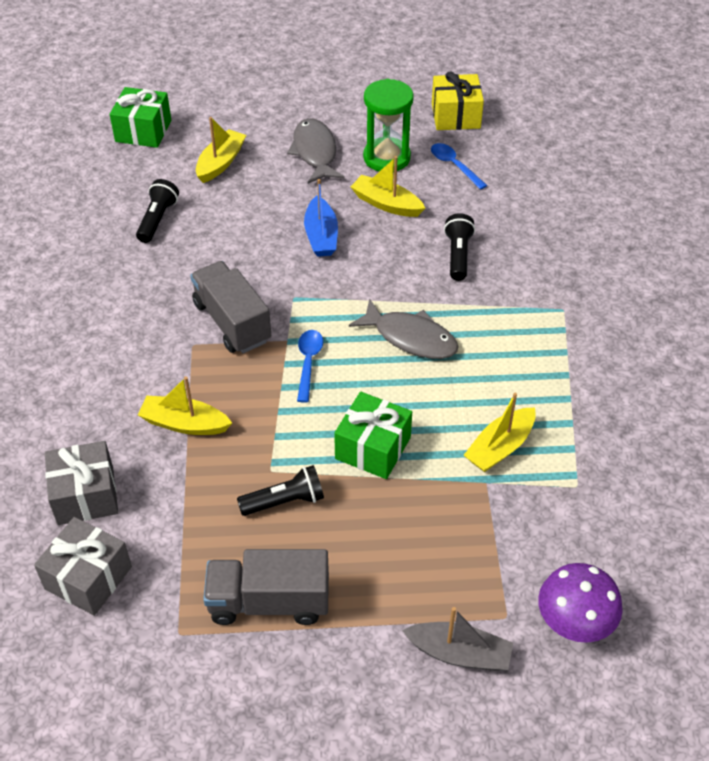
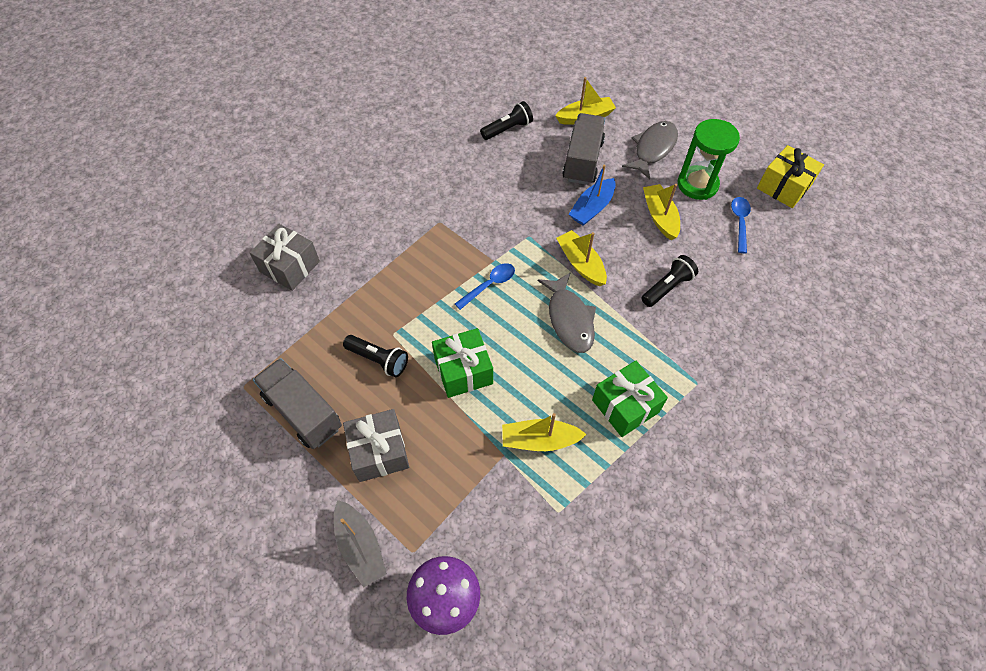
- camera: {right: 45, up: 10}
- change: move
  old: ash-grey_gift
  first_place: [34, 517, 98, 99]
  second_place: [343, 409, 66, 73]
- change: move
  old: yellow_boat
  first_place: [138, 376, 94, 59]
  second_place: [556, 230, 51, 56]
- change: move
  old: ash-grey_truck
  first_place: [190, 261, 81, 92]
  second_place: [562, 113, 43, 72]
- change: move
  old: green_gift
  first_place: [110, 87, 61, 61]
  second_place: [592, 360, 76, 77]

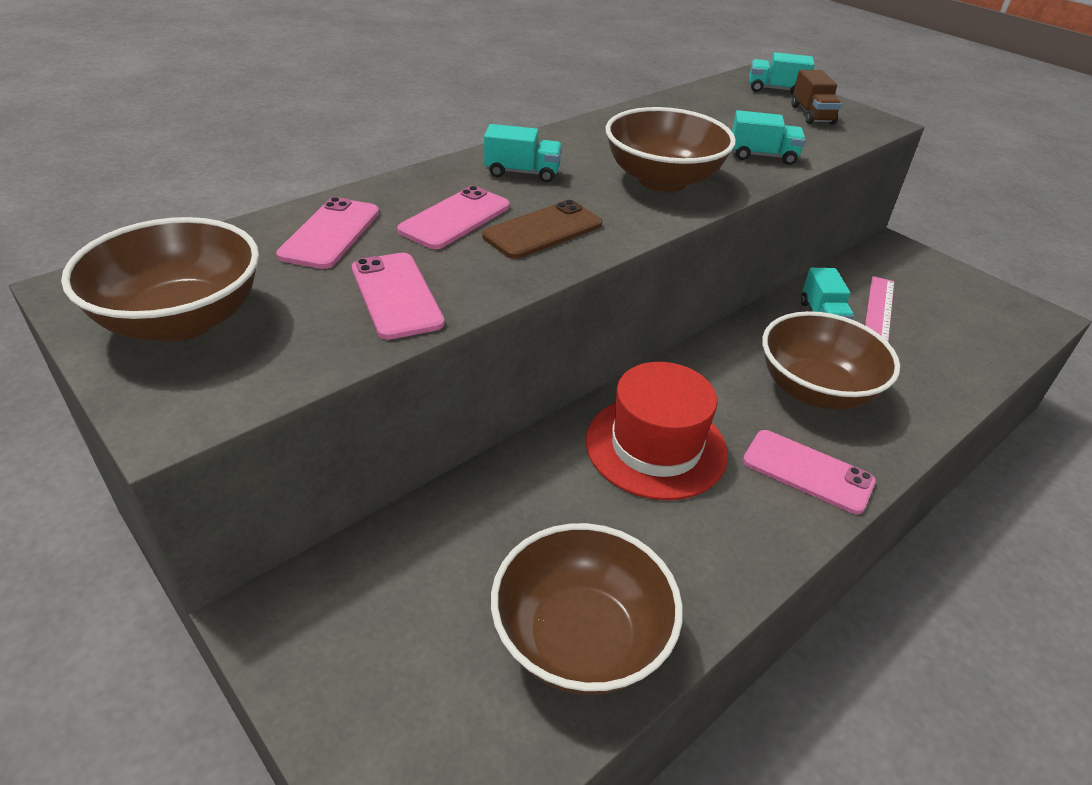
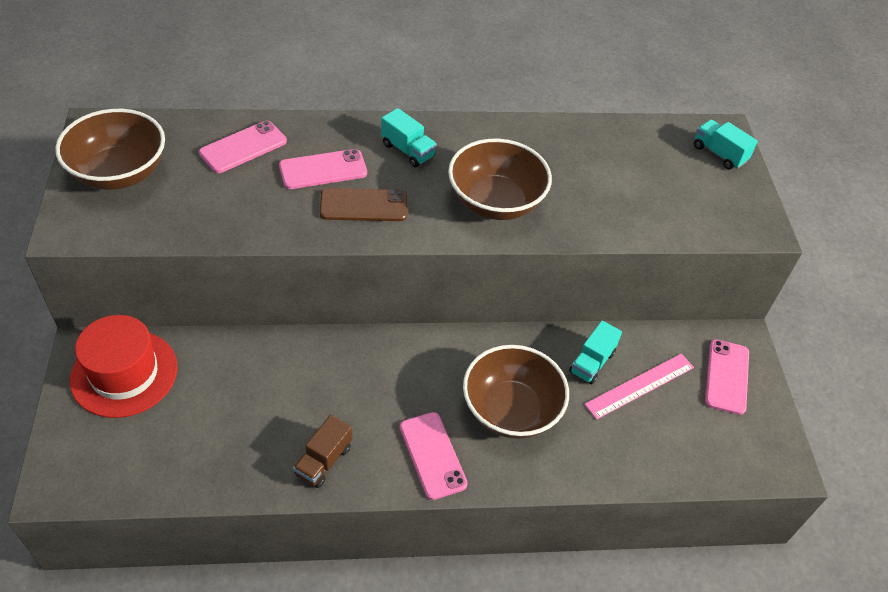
- camera: {right: 35, up: 10}
- change: move
  old: scarlet_top_hat
  first_place: [586, 362, 142, 138]
  second_place: [70, 315, 108, 103]
- change: move
  old: russet_truck
  first_place: [792, 70, 50, 54]
  second_place: [293, 415, 59, 73]
- change: move
  old: rosy_phone
  first_place: [352, 253, 93, 87]
  second_place: [705, 339, 44, 76]
- change: delete
  old: russet_serving_bowl
  first_place: [491, 523, 192, 172]
- change: delete
  old: turquoise_truck
  first_place: [731, 110, 74, 55]

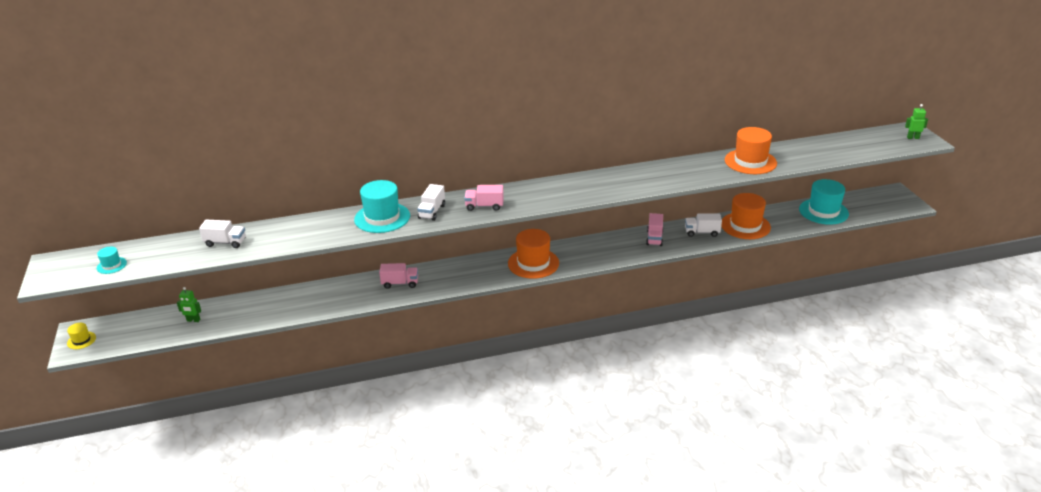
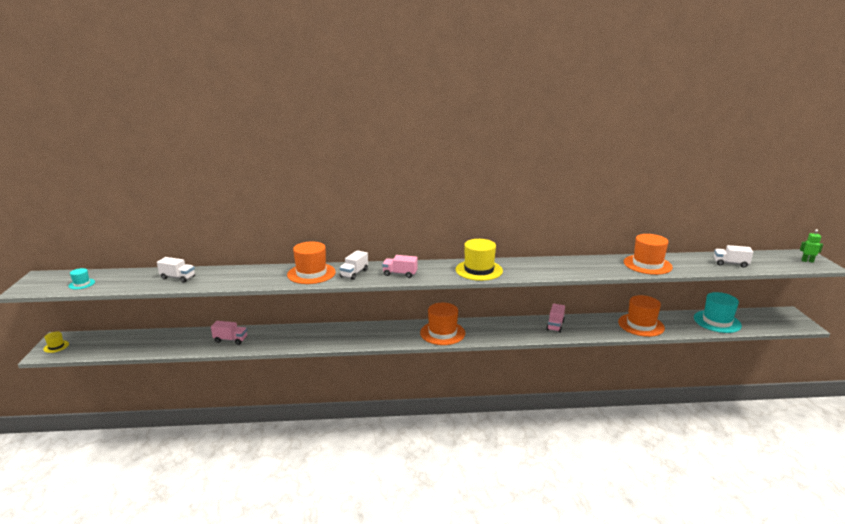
- camera: {right: 10, up: -10}
- change: move
  old: rosy_truck
  first_place: [379, 263, 39, 26]
  second_place: [211, 321, 36, 24]
- change: recolor
  old: turquoise_top_hat
  new: orange_top_hat
  first_place: [354, 180, 56, 53]
  second_place: [287, 242, 49, 42]
- change: insert
  new: yellow_top_hat
  second_place: [455, 239, 48, 42]
- change: move
  old: pure_white_truck
  first_place: [685, 213, 37, 24]
  second_place: [714, 245, 39, 23]
- change: delete
  old: green_toy_robot
  first_place: [177, 287, 24, 35]

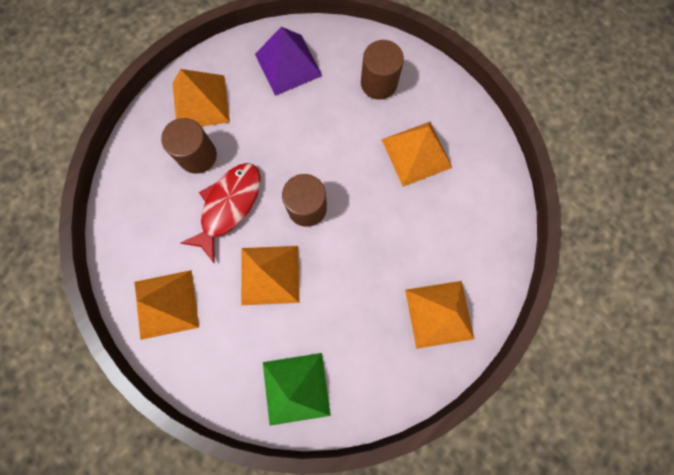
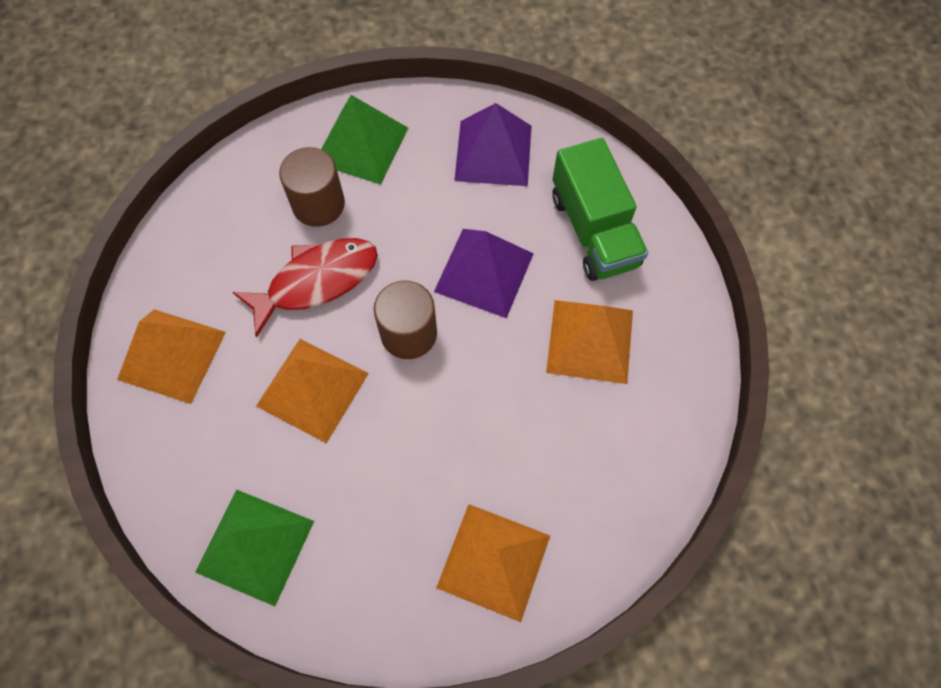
- camera: {right: 30, up: -10}
- change: recolor
  old: orange_pyramid
  new: green_pyramid
  first_place: [173, 69, 57, 58]
  second_place: [321, 95, 87, 90]
- change: insert
  new: royal_purple_pyramid
  second_place: [434, 229, 100, 89]
- change: replace
  old: russet_cylinder_shape
  new: green_truck
  first_place: [361, 40, 43, 60]
  second_place: [552, 138, 96, 143]

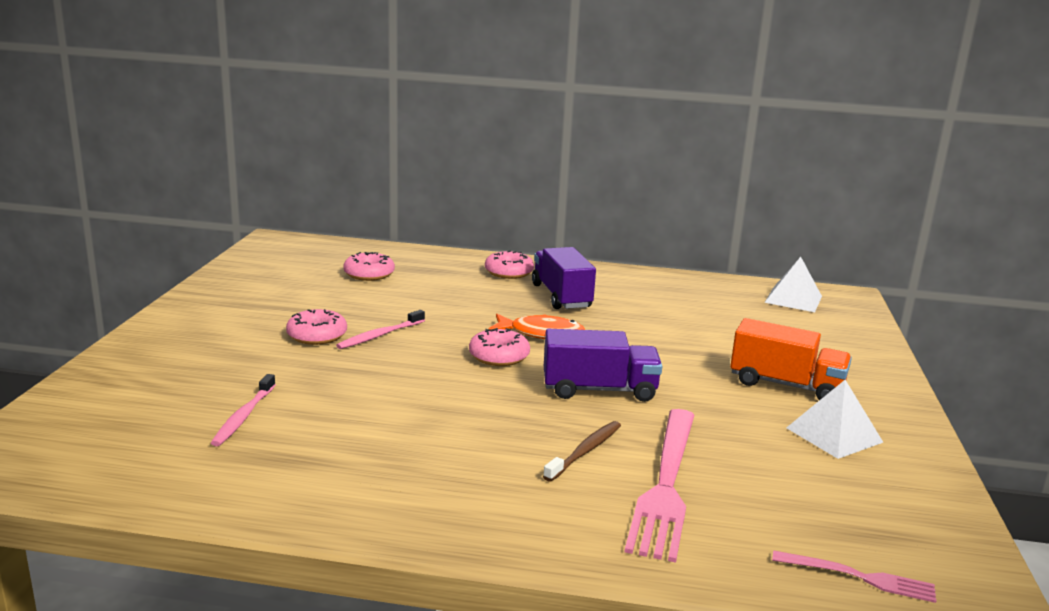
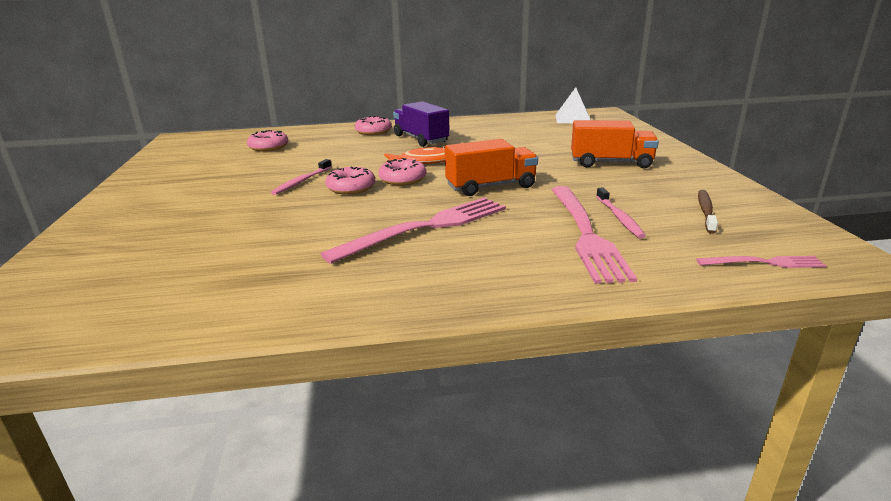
- camera: {right: -15, up: 5}
- change: insert
  new: rosy_table_fork
  second_place: [321, 197, 185, 67]
- change: move
  old: rosy_donut
  first_place: [286, 309, 61, 36]
  second_place: [325, 166, 50, 28]
- change: recolor
  old: royal_purple_truck
  new: orange_truck
  first_place: [544, 329, 118, 73]
  second_place: [445, 139, 93, 57]
- change: move
  old: rosy_toothbrush
  first_place: [211, 374, 65, 72]
  second_place: [596, 187, 50, 51]
- change: move
  old: russet_toothbrush
  first_place: [543, 421, 78, 61]
  second_place: [698, 190, 20, 44]
- change: delete
  old: pure_white_pyramid
  first_place: [786, 380, 97, 79]

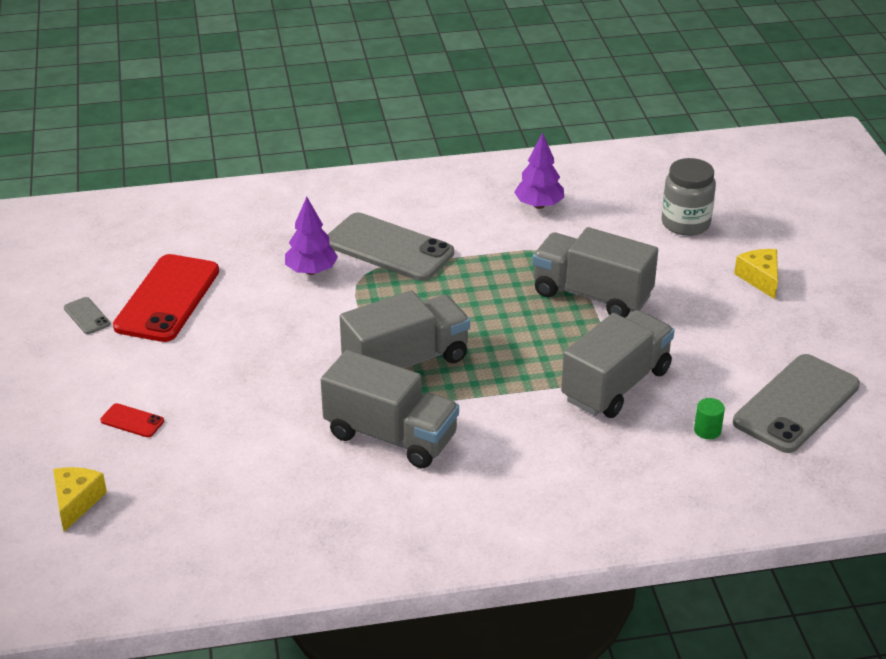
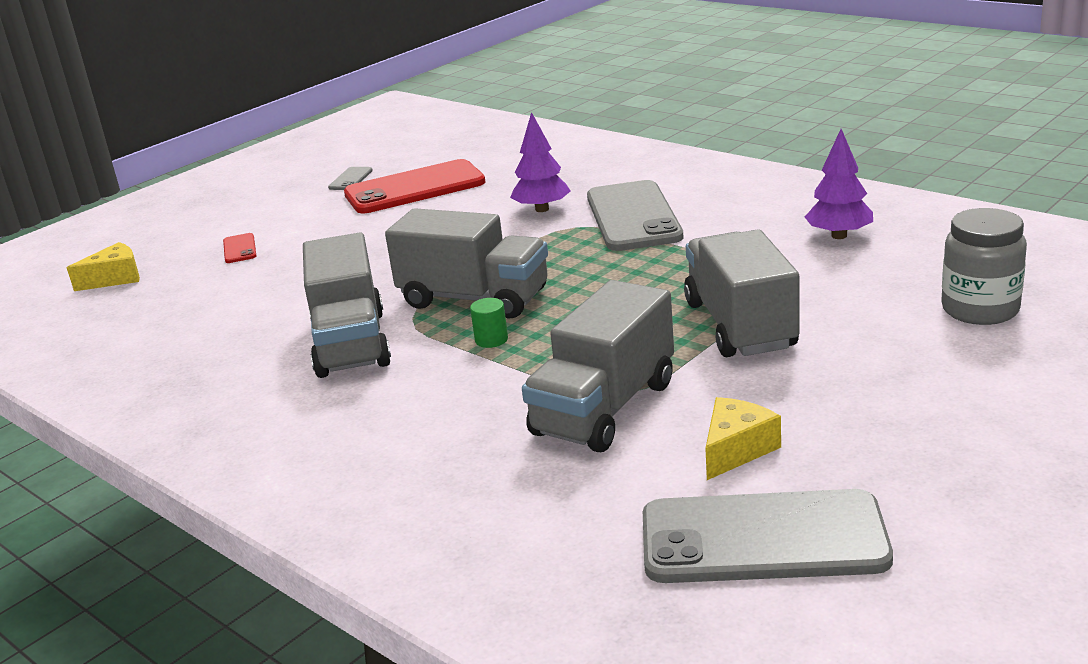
- camera: {right: 55, up: -10}
- change: move
  old: green_cylinder_shape
  first_place: [694, 398, 31, 41]
  second_place: [470, 298, 38, 50]
- change: rotate
  old: ash-grey_truck
  first_place: [561, 310, 114, 108]
  second_place: [522, 280, 152, 172]
  degrees: 120
- change: move
  old: yellow_cheese
  first_place: [734, 249, 44, 50]
  second_place: [705, 397, 76, 83]

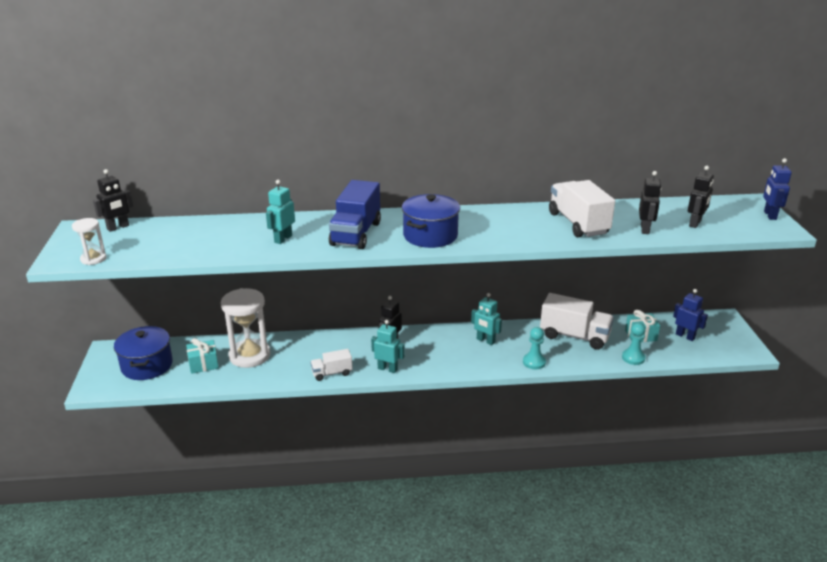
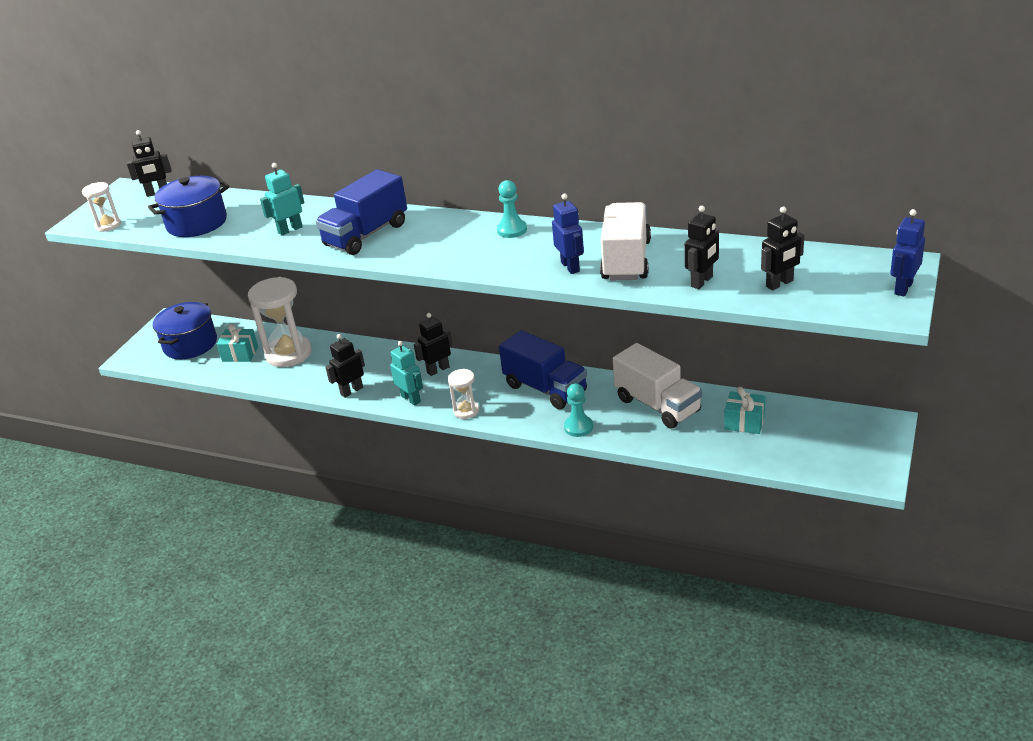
- camera: {right: 30, up: 5}
- change: move
  old: cobalt_pot
  first_place: [402, 194, 58, 54]
  second_place: [148, 176, 82, 61]
- change: replace
  old: pure_white_truck
  new: black_toy_robot
  first_place: [310, 349, 43, 32]
  second_place: [325, 334, 40, 64]
- change: insert
  new: pure_white_hourglass
  second_place: [448, 369, 31, 50]
- change: move
  old: turquoise_game_pawn
  first_place: [622, 323, 24, 42]
  second_place: [497, 180, 30, 58]
- change: replace
  old: turquoise_toy_robot
  new: cobalt_truck
  first_place: [471, 293, 31, 52]
  second_place: [499, 330, 88, 79]
- change: move
  old: cobalt_toy_robot
  first_place: [673, 289, 35, 52]
  second_place: [552, 194, 32, 80]

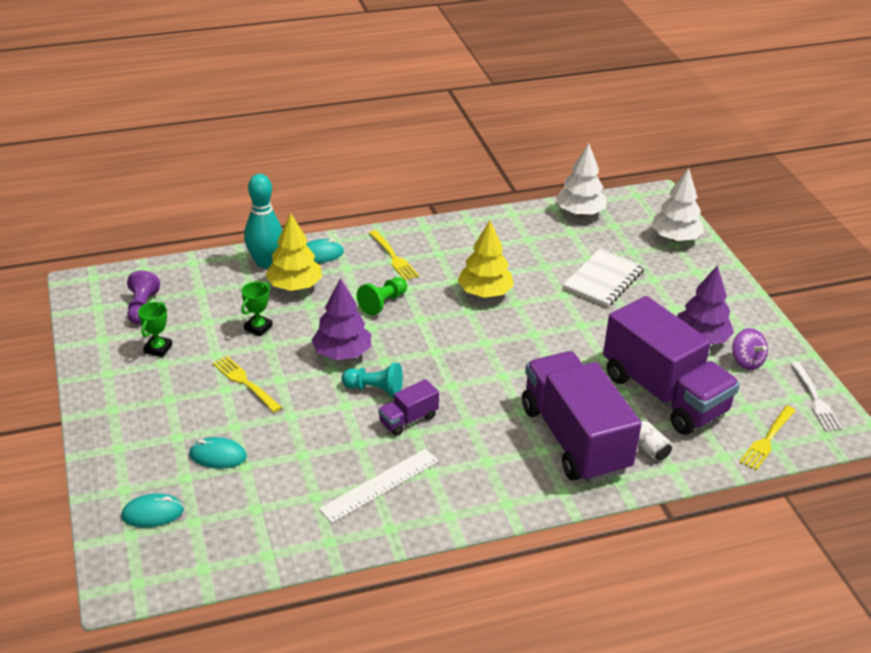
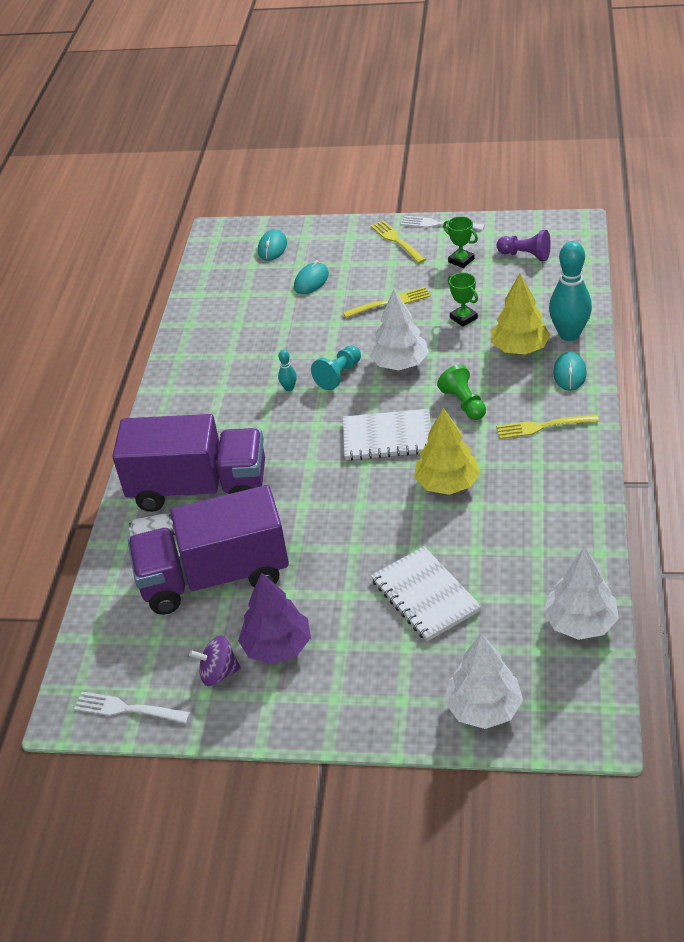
- camera: {right: 120, up: 5}
- change: replace
  old: royal_purple_truck
  new: turquoise_tenpin
  first_place: [378, 379, 61, 57]
  second_place: [278, 350, 19, 41]
- change: insert
  new: pure_white_notebook
  second_place: [343, 409, 88, 51]
- change: recolor
  old: royal_purple_tree
  new: pure_white_tree
  first_place: [312, 278, 59, 82]
  second_place: [369, 290, 60, 80]
- change: move
  old: yellow_table_fork
  first_place: [739, 406, 57, 65]
  second_place: [371, 221, 55, 42]
- change: insert
  new: pure_white_table_fork
  second_place: [401, 216, 84, 14]
- change: delete
  old: pure_white_measuring_stick
  first_place: [319, 449, 120, 74]

